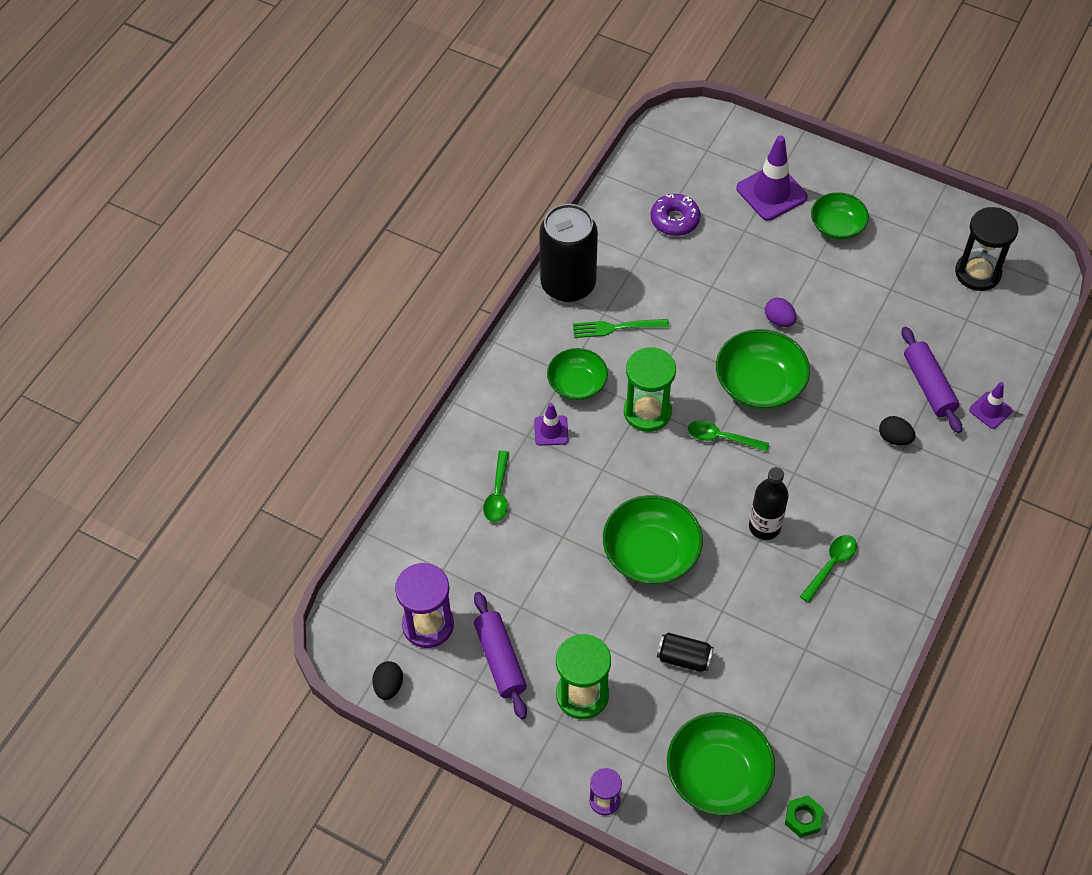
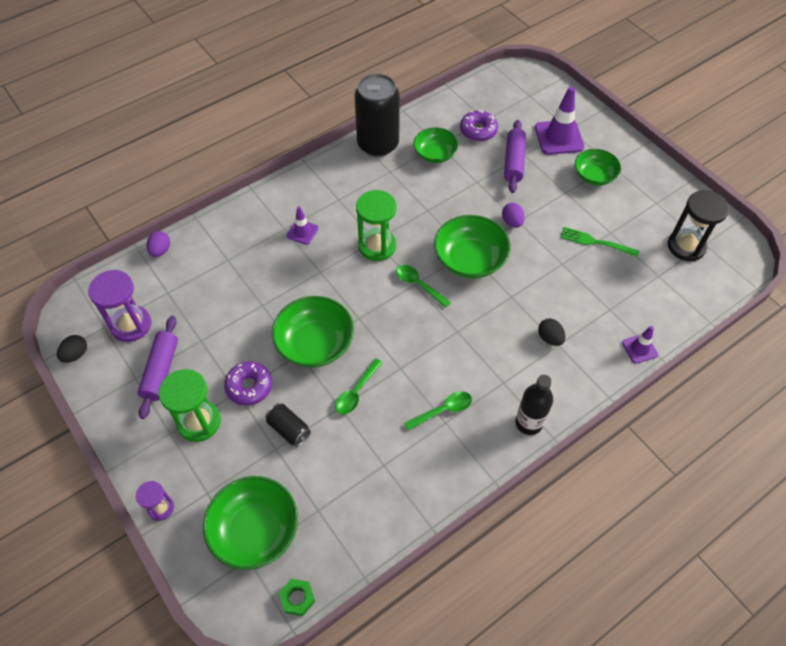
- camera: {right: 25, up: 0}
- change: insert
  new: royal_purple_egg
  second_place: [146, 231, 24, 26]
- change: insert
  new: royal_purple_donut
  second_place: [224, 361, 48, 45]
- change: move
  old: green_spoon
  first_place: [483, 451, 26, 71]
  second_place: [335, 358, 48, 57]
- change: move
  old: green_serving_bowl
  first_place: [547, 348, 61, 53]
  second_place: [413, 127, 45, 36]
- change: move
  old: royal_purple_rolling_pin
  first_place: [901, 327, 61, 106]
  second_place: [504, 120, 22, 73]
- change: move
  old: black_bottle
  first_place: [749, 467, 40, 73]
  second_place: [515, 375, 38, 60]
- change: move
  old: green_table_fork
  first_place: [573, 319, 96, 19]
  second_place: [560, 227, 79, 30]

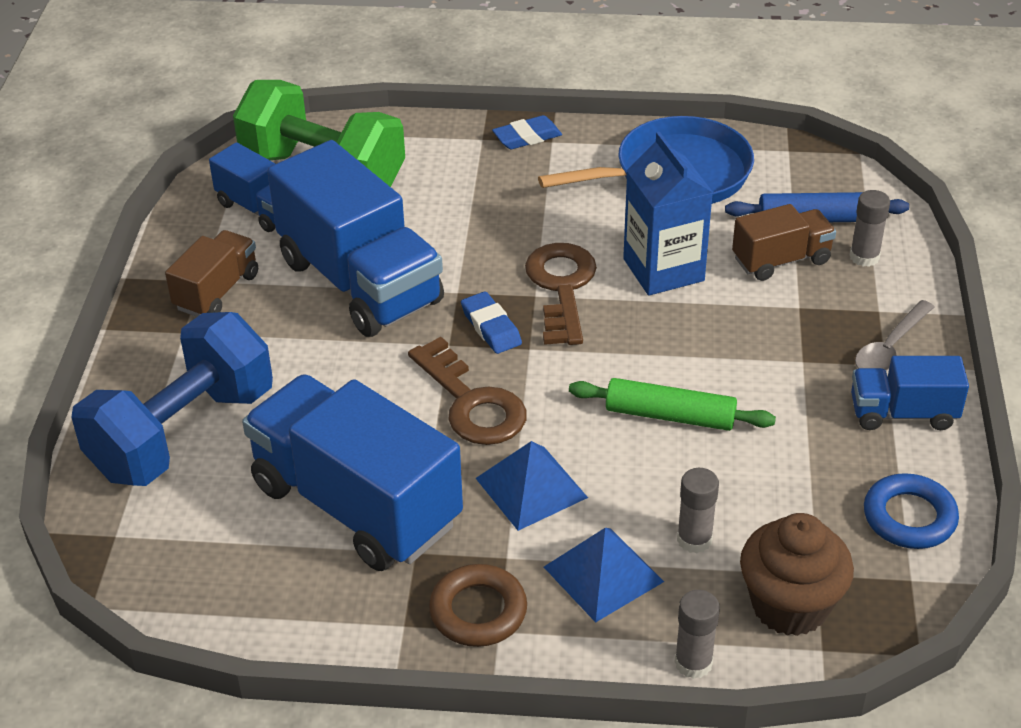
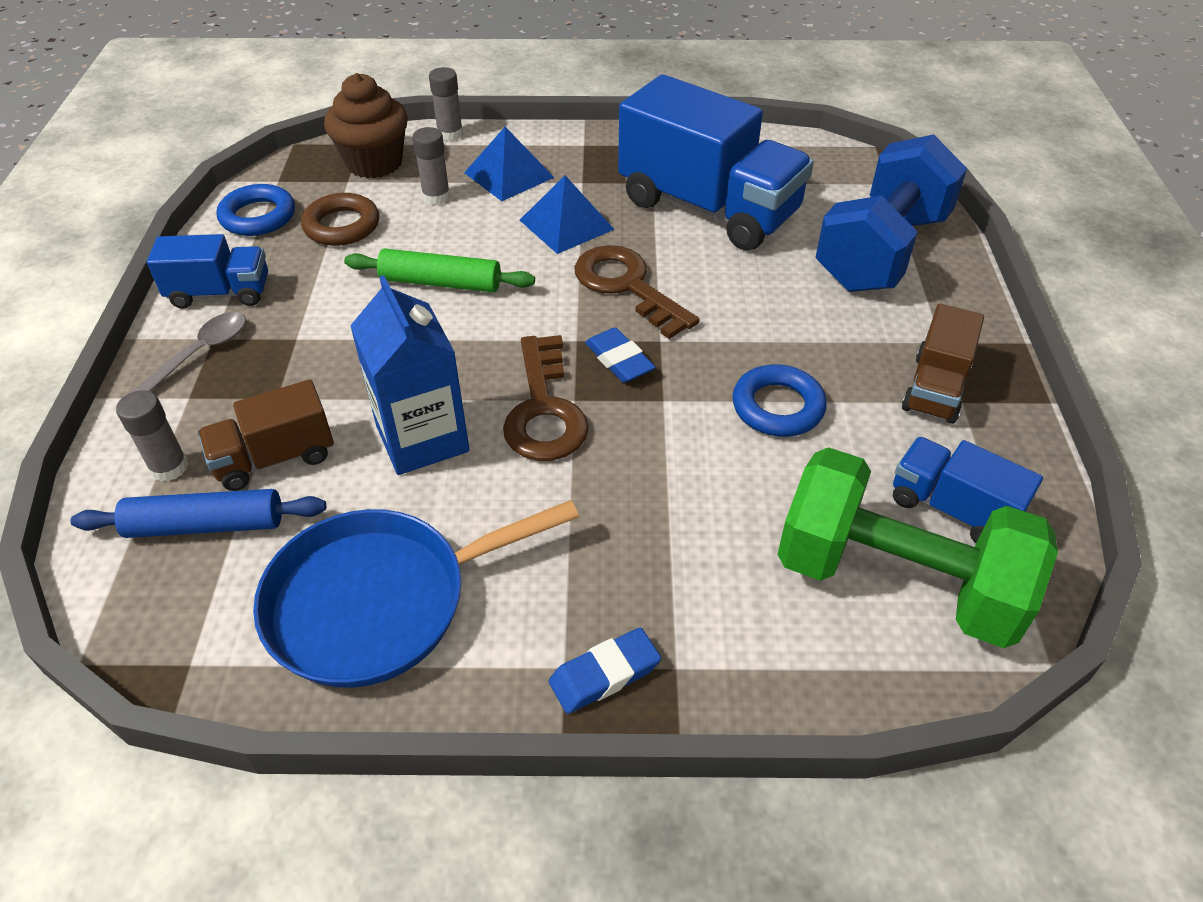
- camera: {right: 175, up: 5}
- change: move
  old: russet_hoop
  first_place: [429, 564, 98, 83]
  second_place: [301, 193, 78, 53]
- change: replace
  old: cobalt_truck
  new: cobalt_hoop
  first_place: [267, 140, 177, 197]
  second_place: [733, 364, 94, 73]

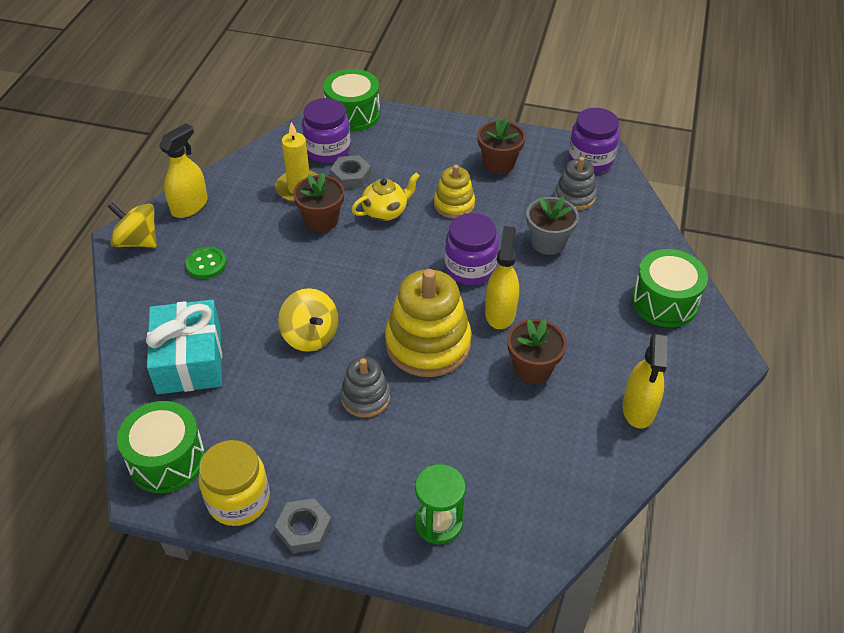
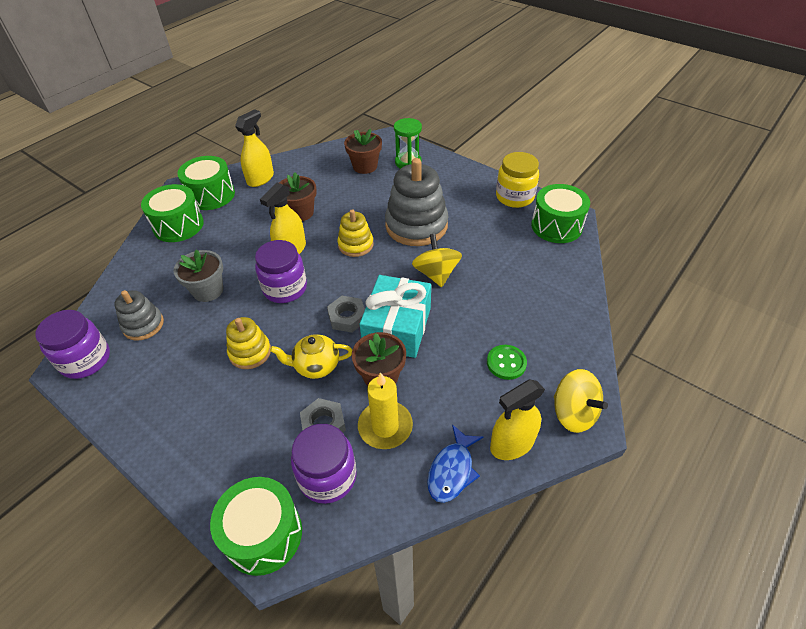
- camera: {right: -155, up: 0}
- change: insert
  new: green_snare_drum
  second_place: [178, 156, 57, 54]
- change: move
  old: ash-grey_hexagon_nut
  first_place: [275, 498, 57, 56]
  second_place: [327, 296, 38, 37]
- change: resize
  old: yellow_stacking_rings
  first_place: [385, 269, 87, 108]
  second_place: [337, 209, 37, 48]
  factor: 0.55
- change: move
  old: russet_potted_plant
  first_place: [477, 117, 49, 57]
  second_place: [344, 129, 38, 45]
- change: move
  old: turquoise_gift
  first_place: [146, 300, 76, 94]
  second_place: [360, 275, 71, 83]
- change: resize
  old: ash-grey_stacking_rings
  first_place: [340, 357, 50, 61]
  second_place: [385, 158, 63, 88]
  factor: 1.81
- change: insert
  new: cobalt_fish
  second_place: [427, 425, 56, 78]

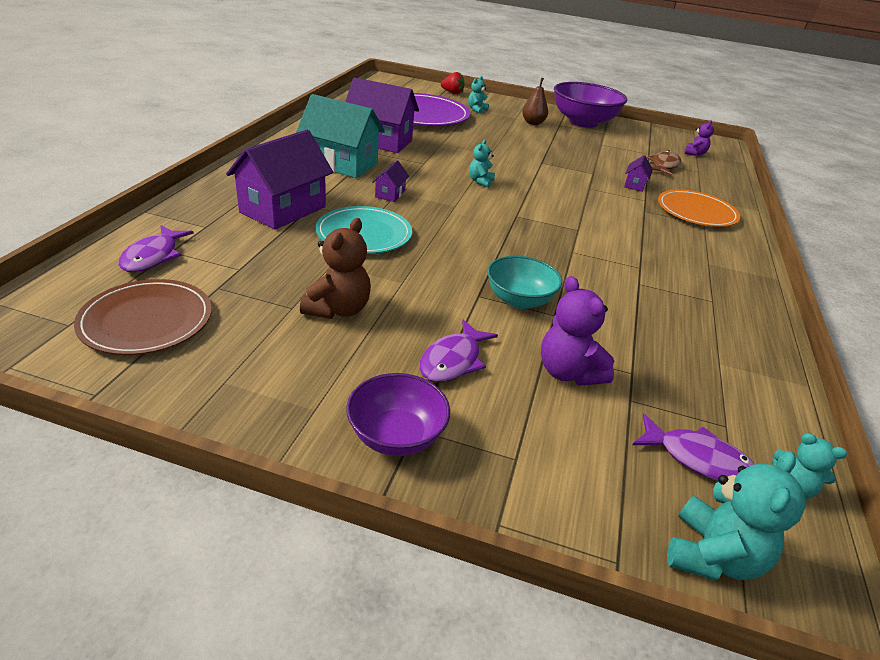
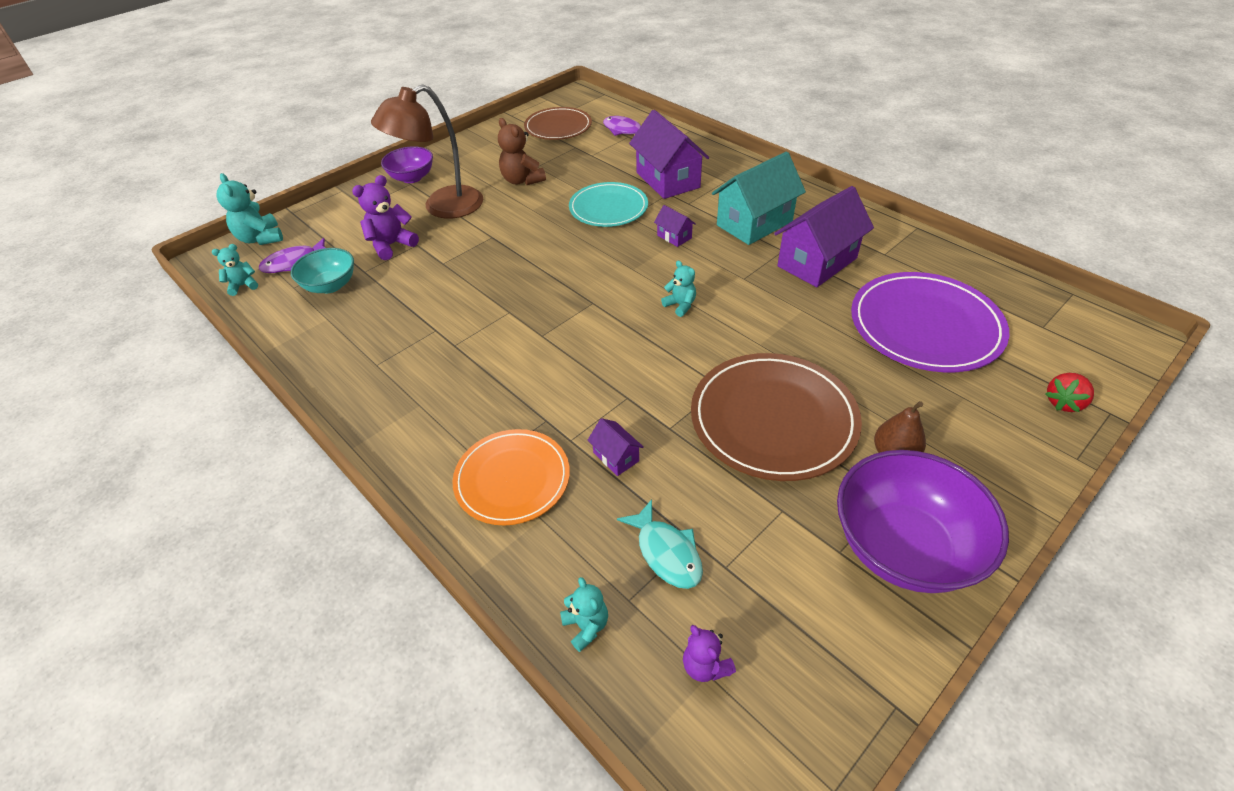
- camera: {right: 125, up: 10}
- change: move
  old: turquoise_serving_bowl
  first_place: [487, 256, 75, 53]
  second_place: [291, 248, 63, 45]
- change: rotate
  old: royal_purple_teddy
  first_place: [541, 276, 73, 110]
  second_place: [352, 175, 67, 85]
  degrees: -45
- change: replace
  old: royal_purple_fish
  new: russet_lamp
  first_place: [419, 320, 79, 62]
  second_place: [371, 84, 112, 135]
- change: move
  old: turquoise_teddy
  first_place: [468, 76, 21, 38]
  second_place: [560, 577, 48, 75]
- change: recolor
  old: russet_fish
  new: turquoise_fish
  first_place: [647, 150, 34, 26]
  second_place: [617, 499, 86, 90]
- change: insert
  new: russet_plate
  second_place: [691, 353, 171, 128]

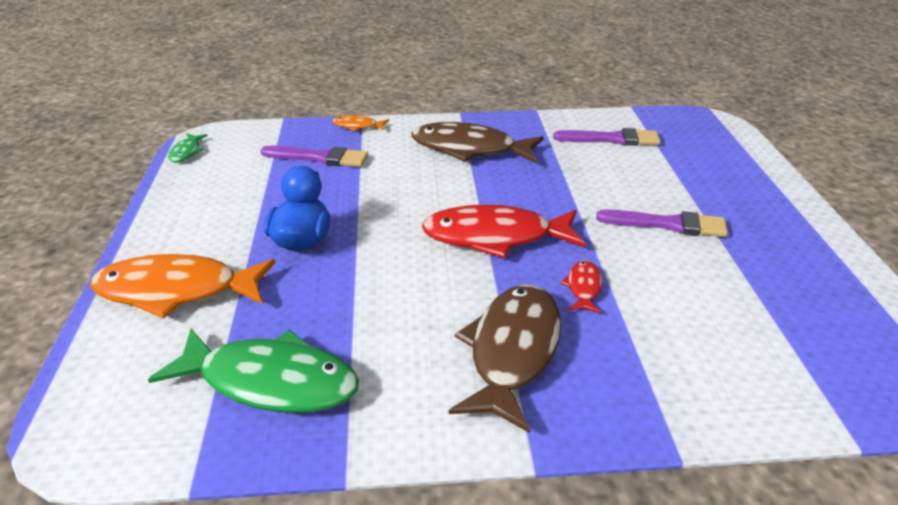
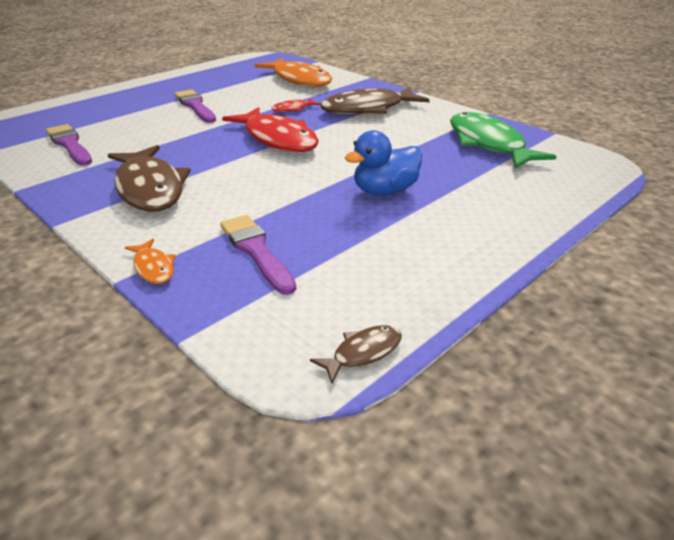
- camera: {right: -130, up: 0}
- change: move
  old: orange_fish
  first_place: [90, 254, 185, 65]
  second_place: [255, 58, 77, 29]
- change: recolor
  old: green_fish
  new: russet_fish
  first_place: [168, 133, 40, 29]
  second_place: [310, 325, 92, 58]

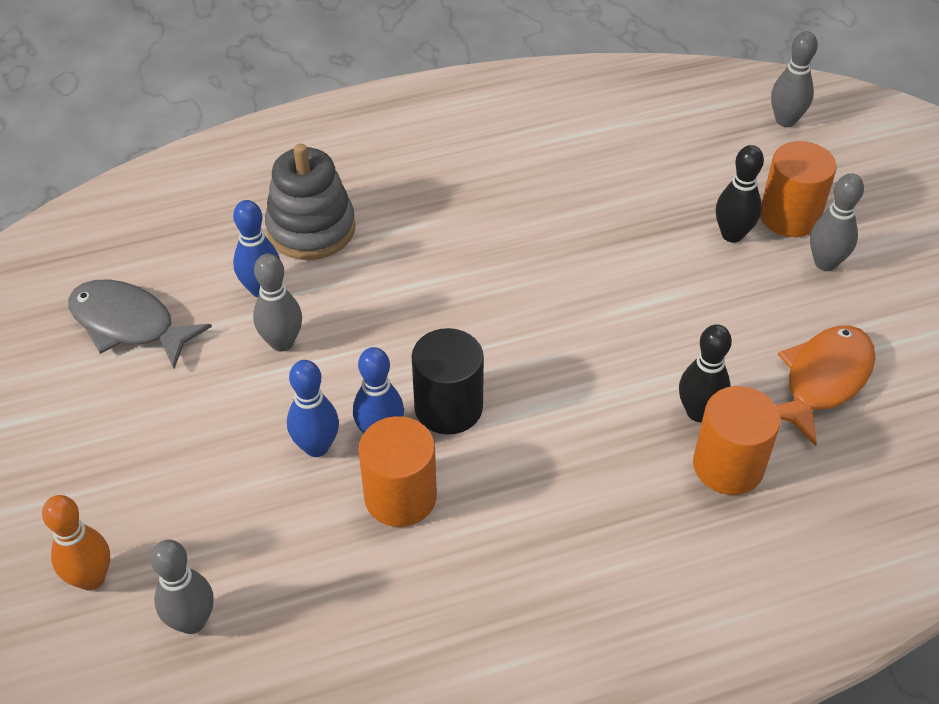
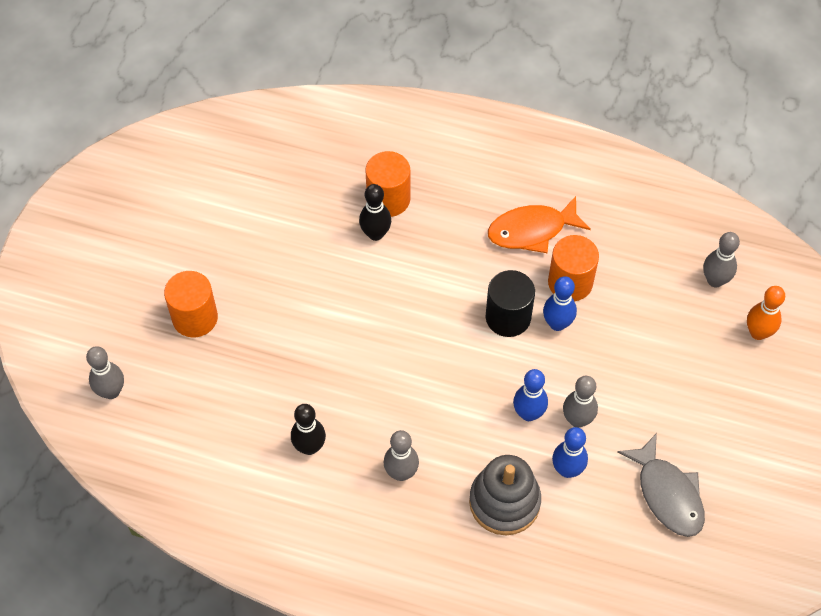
- camera: {right: -145, up: 10}
- change: move
  old: black_tenpin
  first_place: [716, 145, 48, 98]
  second_place: [291, 404, 35, 51]
- change: move
  old: ash-grey_tenpin
  first_place: [810, 173, 54, 98]
  second_place: [384, 430, 35, 51]
- change: move
  old: orange_fish
  first_place: [776, 325, 100, 121]
  second_place: [488, 196, 103, 57]
- change: move
  old: cobalt_tenpin
  first_place: [287, 360, 52, 97]
  second_place: [513, 369, 35, 52]

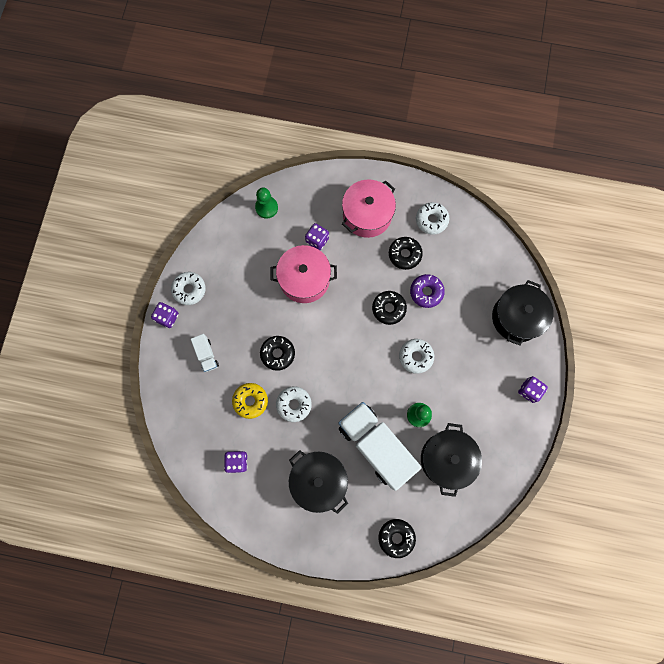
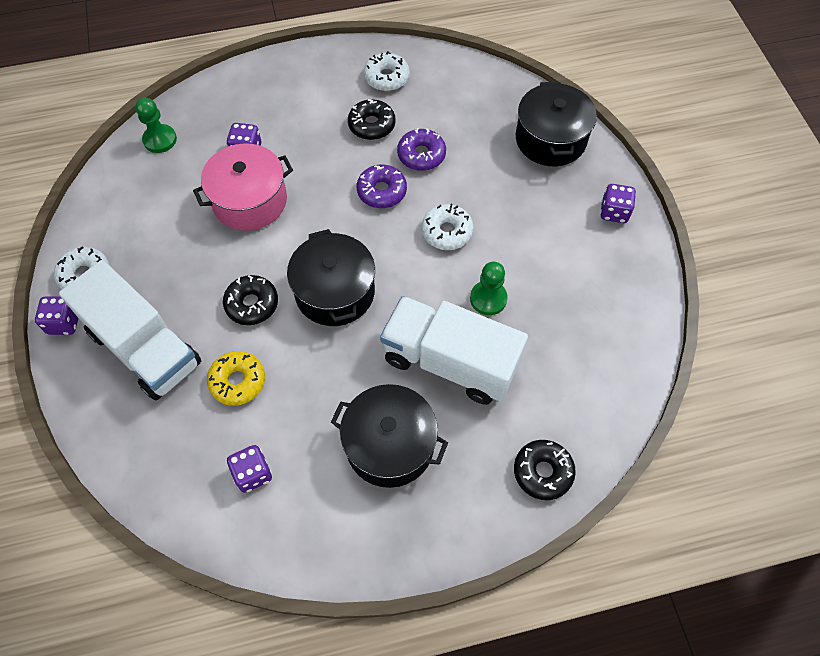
- camera: {right: -25, up: -15}
- change: resize
  old: pure_white_truck
  first_place: [191, 334, 28, 38]
  second_place: [59, 260, 142, 140]
  factor: 2.31
- change: move
  old: black_pot
  first_place: [421, 423, 61, 74]
  second_place: [287, 229, 88, 97]
- change: recolor
  old: black_donut
  new: royal_purple_donut
  first_place: [372, 291, 35, 34]
  second_place: [357, 164, 50, 44]
- change: delete
  old: pure_white_donut
  first_place: [276, 386, 36, 36]
- change: delete
  old: rosy_pot
  first_place: [342, 180, 54, 58]

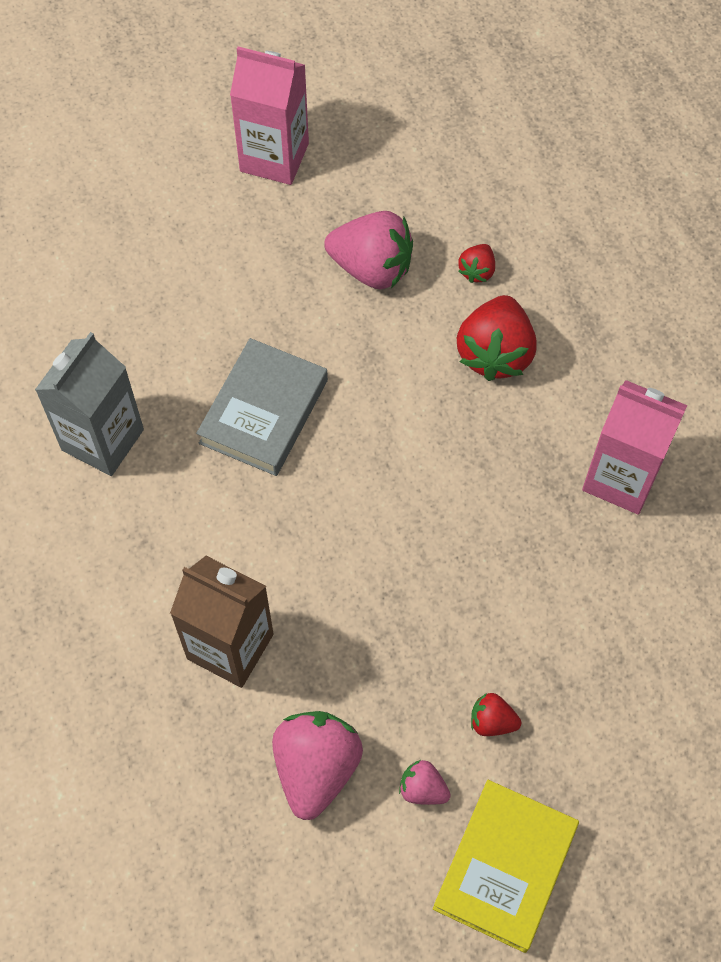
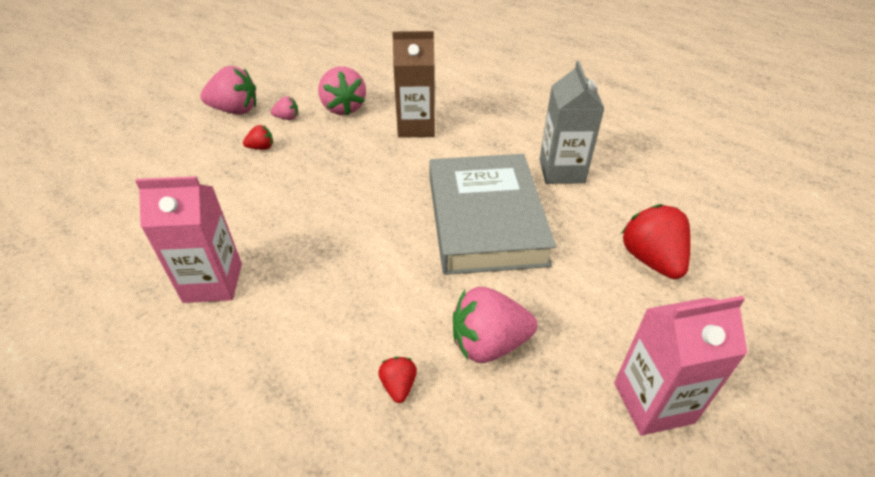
- camera: {right: 150, up: -20}
- change: replace
  old: yellow_hardcover
  new: rosy_berry
  first_place: [433, 780, 146, 173]
  second_place: [200, 66, 56, 49]
- change: resize
  old: ash-grey_hardcover
  first_place: [196, 338, 132, 138]
  second_place: [429, 154, 127, 121]
  factor: 1.59
- change: move
  old: scarlet_berry
  first_place: [457, 295, 79, 86]
  second_place: [621, 204, 70, 75]

